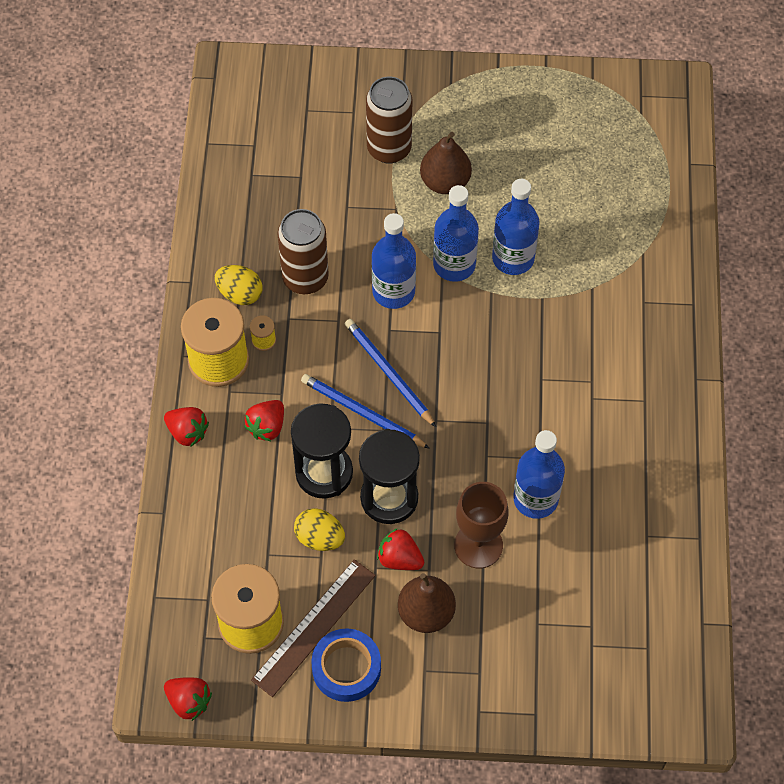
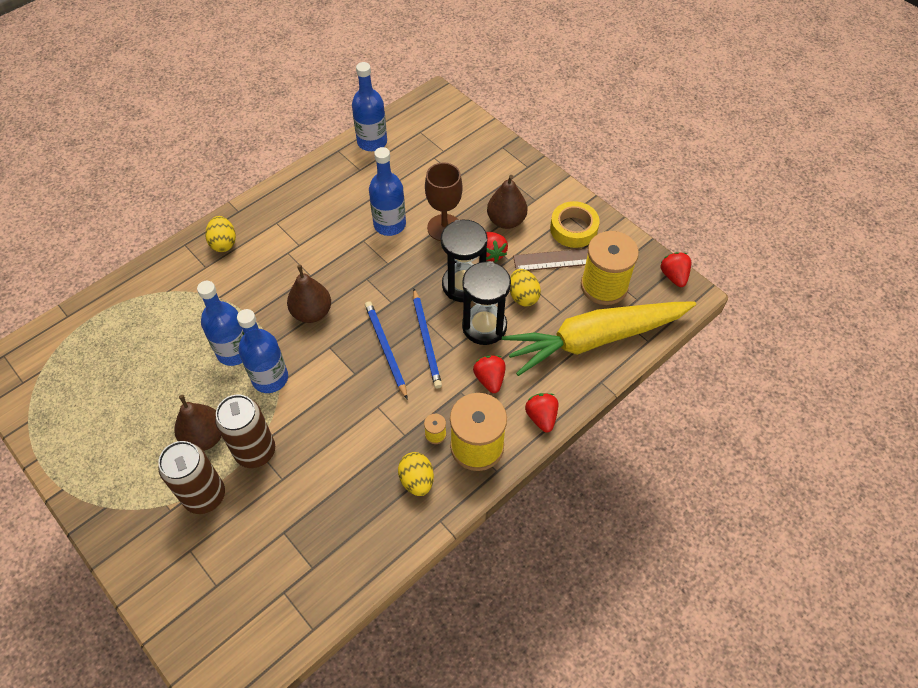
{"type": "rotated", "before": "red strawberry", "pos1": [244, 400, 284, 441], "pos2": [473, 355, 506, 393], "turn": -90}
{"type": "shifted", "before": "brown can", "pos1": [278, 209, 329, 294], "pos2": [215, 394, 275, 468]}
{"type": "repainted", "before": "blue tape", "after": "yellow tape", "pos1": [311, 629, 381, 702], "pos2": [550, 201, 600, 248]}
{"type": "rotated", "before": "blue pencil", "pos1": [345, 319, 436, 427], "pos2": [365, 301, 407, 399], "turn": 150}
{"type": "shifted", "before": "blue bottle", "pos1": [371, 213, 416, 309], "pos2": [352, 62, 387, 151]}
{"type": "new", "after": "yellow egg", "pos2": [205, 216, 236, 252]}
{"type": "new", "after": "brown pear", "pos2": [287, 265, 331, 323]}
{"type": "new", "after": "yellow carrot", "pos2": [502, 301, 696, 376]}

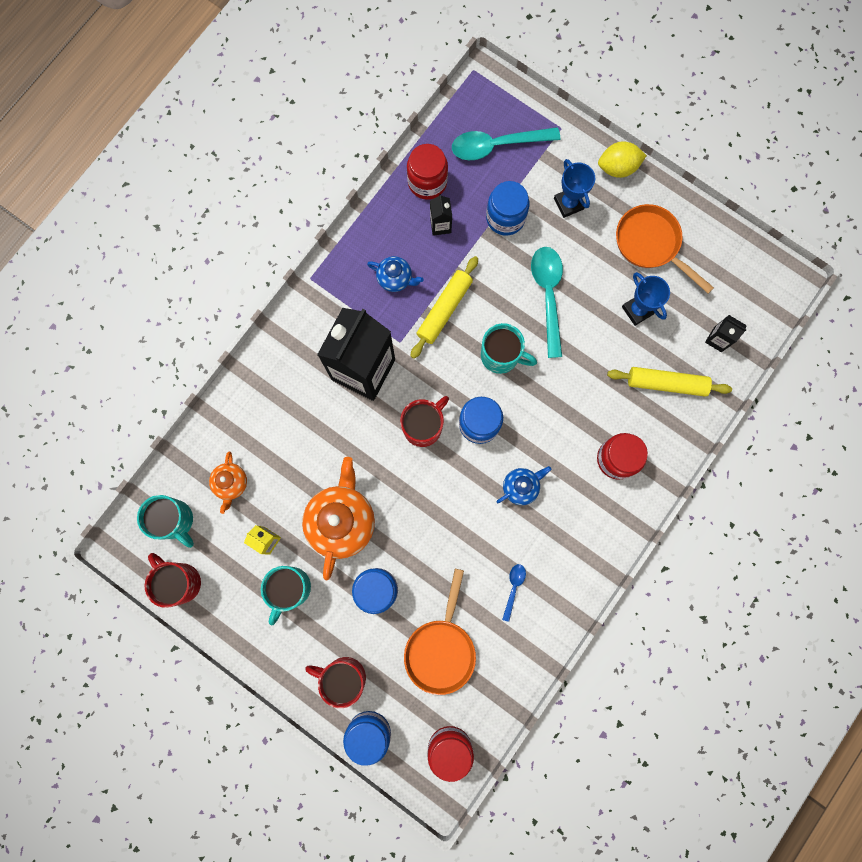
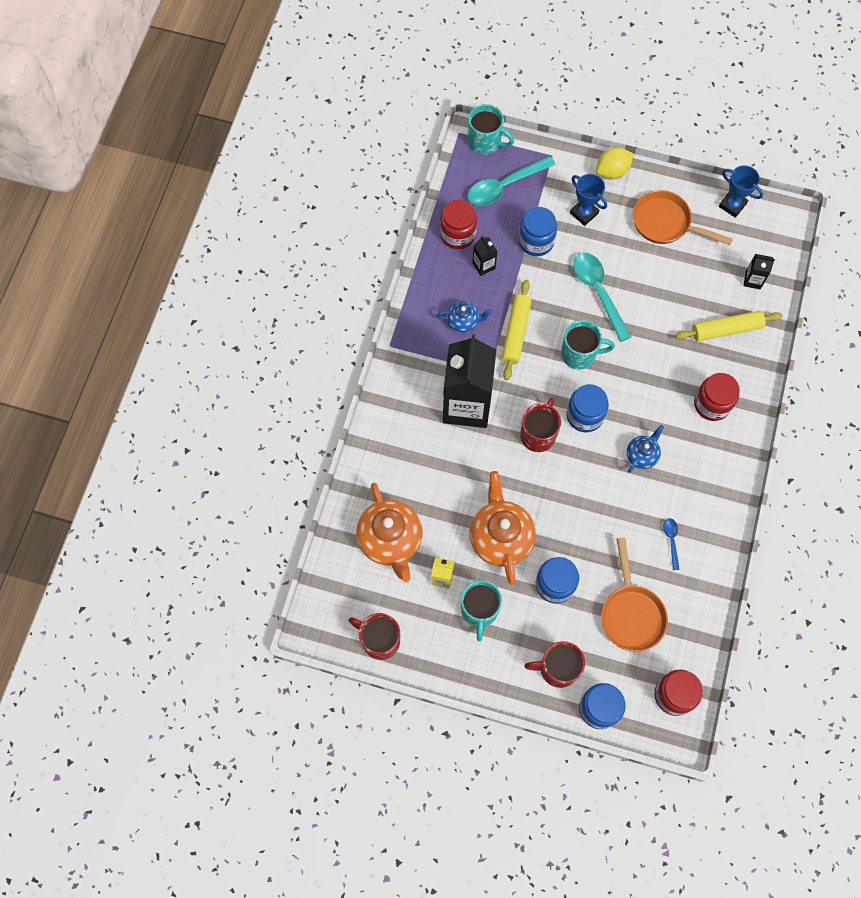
{"type": "shifted", "before": "turquoise mug", "pos1": [137, 495, 194, 548], "pos2": [468, 104, 514, 155]}
{"type": "scaled", "before": "orange teapot", "pos1": [209, 451, 247, 514], "pos2": [356, 483, 423, 582], "scale": 1.9}
{"type": "shifted", "before": "blue trophy", "pos1": [622, 272, 670, 326], "pos2": [718, 165, 763, 218]}

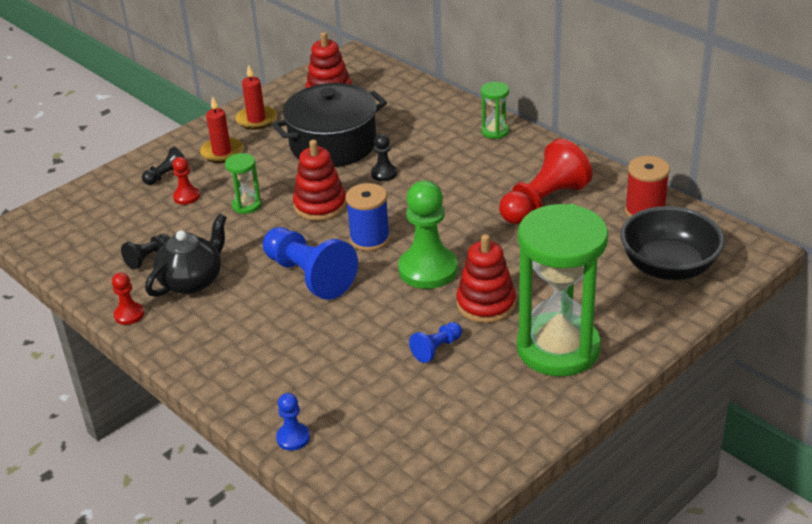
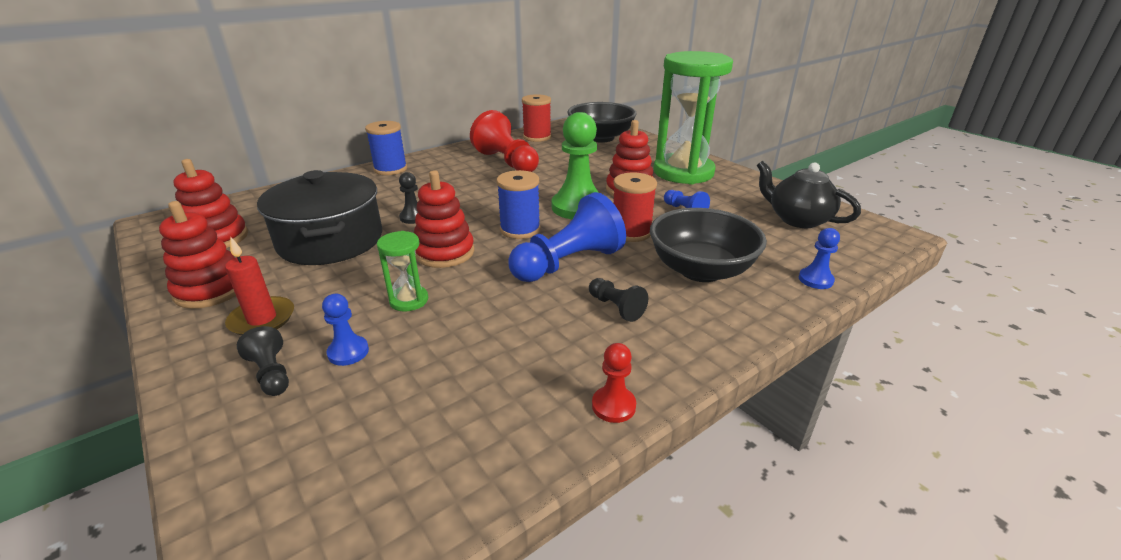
{"type": "shifted", "before": "black pawn", "pos1": [121, 234, 170, 270], "pos2": [589, 278, 648, 322]}
{"type": "shifted", "before": "black teapot", "pos1": [145, 213, 227, 297], "pos2": [757, 161, 861, 228]}
{"type": "repainted", "before": "red pawn", "after": "blue pawn", "pos1": [172, 157, 200, 205], "pos2": [322, 294, 369, 366]}
{"type": "swapped", "before": "red candle", "after": "red stacking toy", "pos1": [235, 64, 277, 130], "pos2": [159, 201, 236, 309]}
{"type": "swapped", "before": "green hourglass", "after": "blue spool", "pos1": [481, 82, 509, 139], "pos2": [365, 121, 407, 175]}
{"type": "new", "after": "red spool", "pos2": [613, 173, 657, 242]}
{"type": "new", "after": "black bowl", "pos2": [650, 208, 767, 282]}

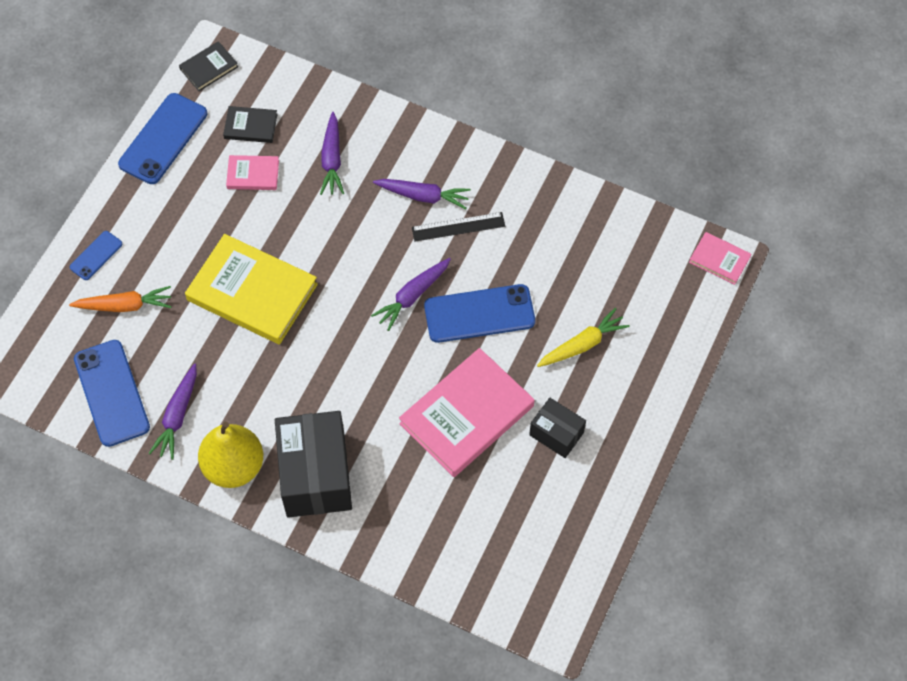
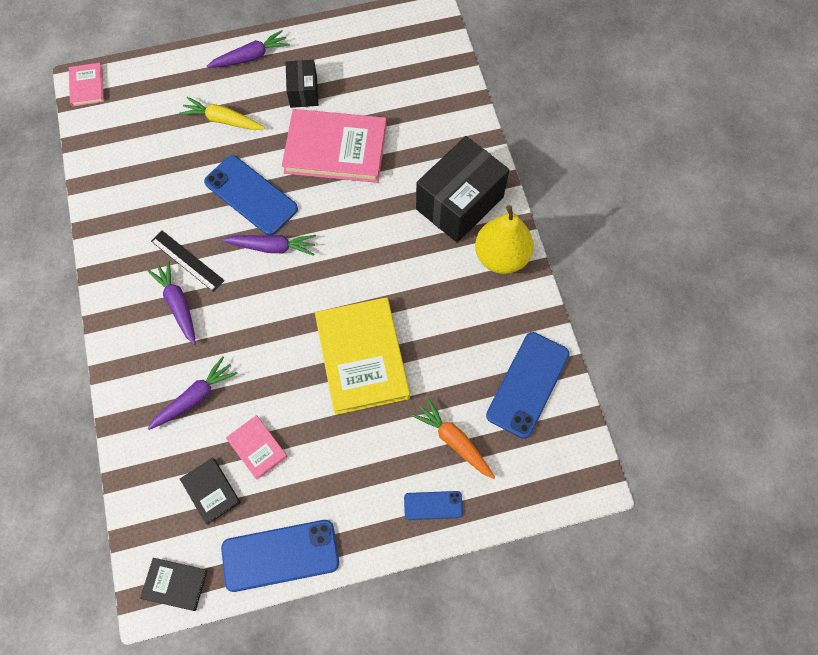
{"type": "shifted", "before": "purple carrot", "pos1": [149, 363, 197, 460], "pos2": [207, 30, 290, 68]}

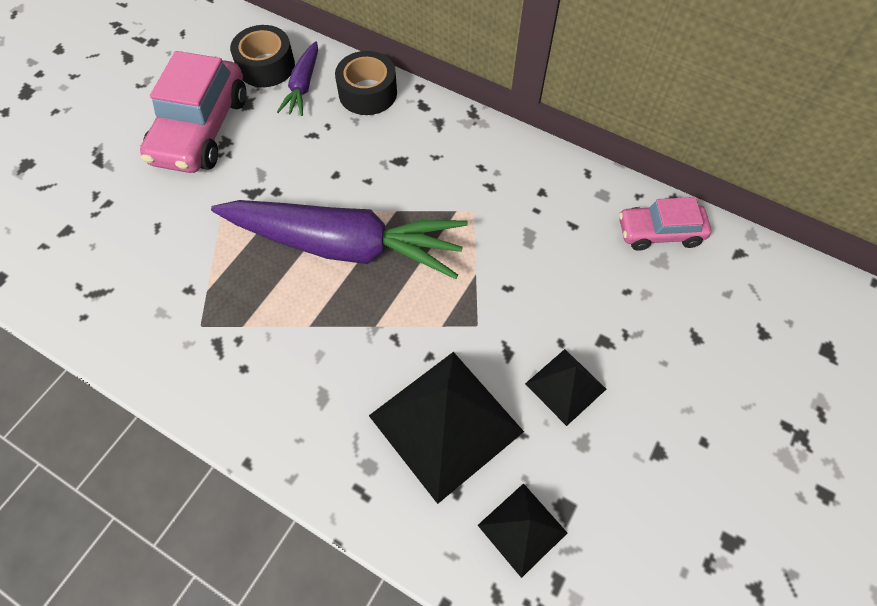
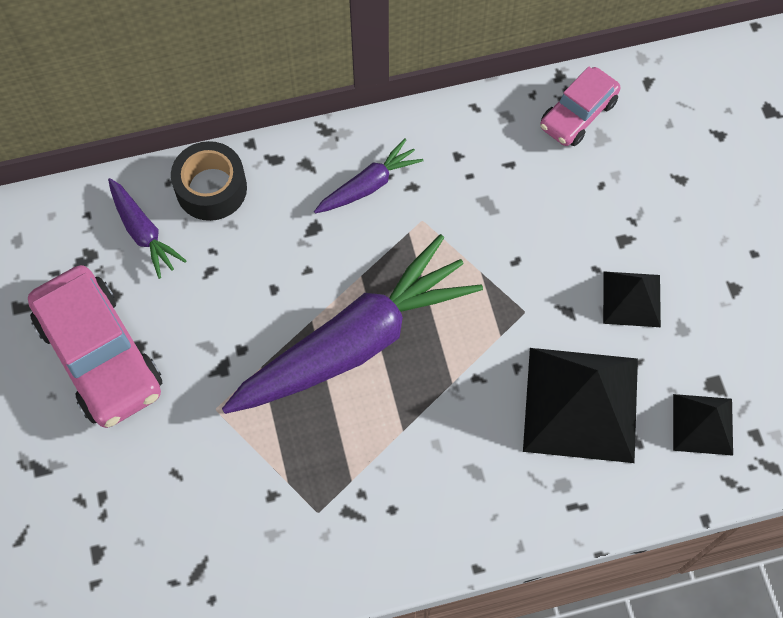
{"type": "gone", "before": "black tape", "pos1": [230, 25, 295, 87]}
{"type": "new", "after": "purple carrot", "pos2": [314, 138, 423, 213]}

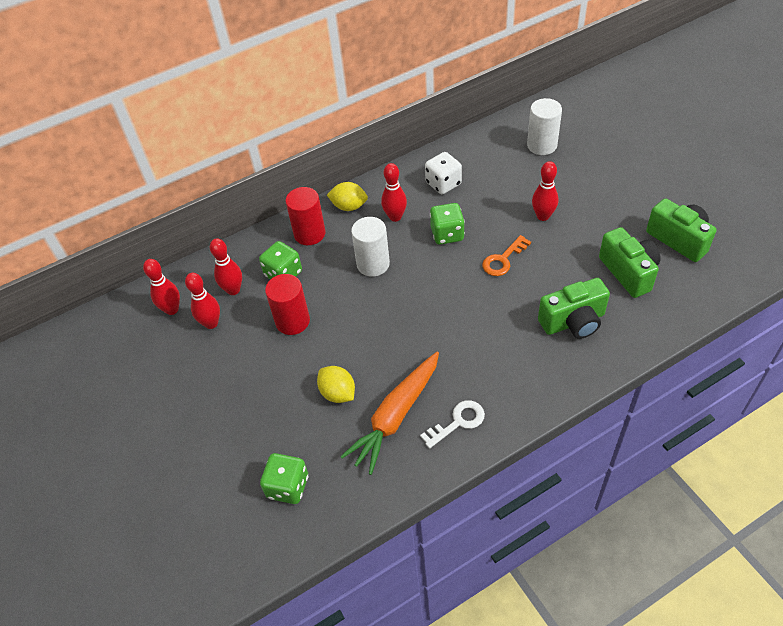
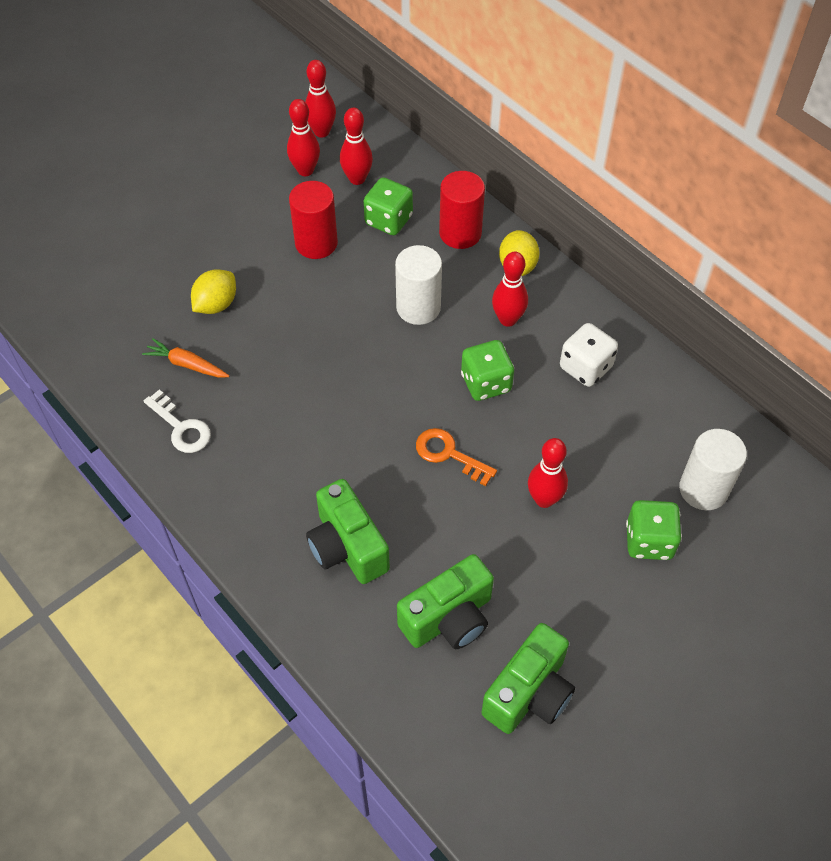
{"type": "shifted", "before": "green dice", "pos1": [260, 453, 308, 504], "pos2": [626, 500, 682, 560]}
{"type": "scaled", "before": "orange carrot", "pos1": [340, 352, 439, 475], "pos2": [142, 338, 229, 378], "scale": 0.52}

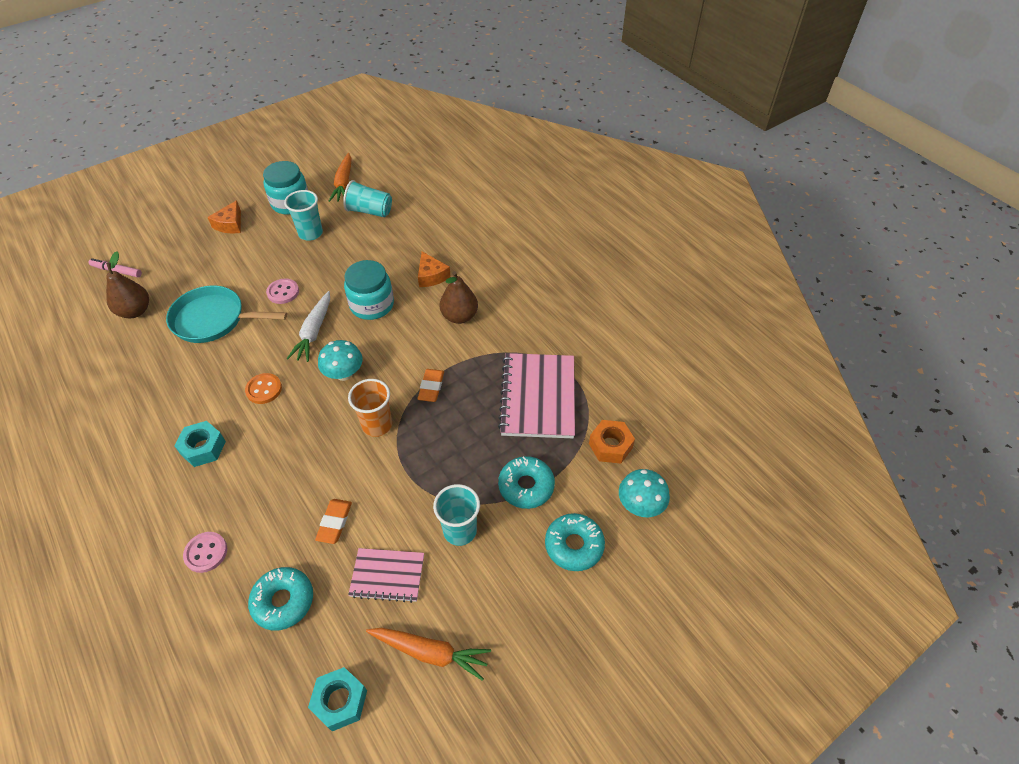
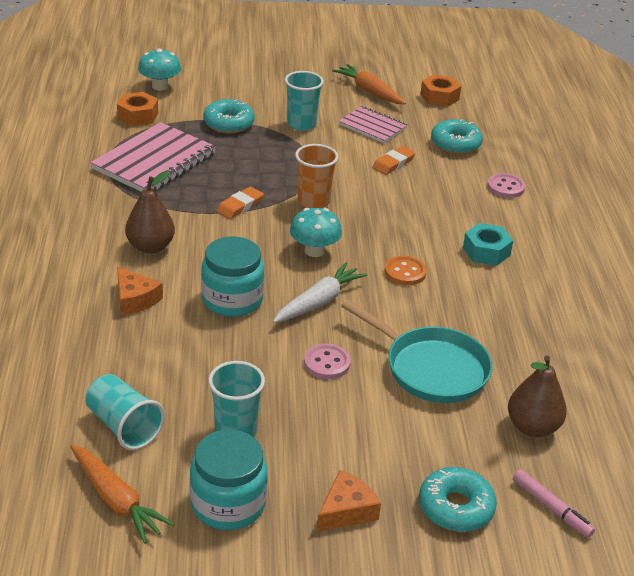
{"type": "repainted", "before": "turquoise nut", "after": "orange nut", "pos1": [308, 667, 367, 731], "pos2": [420, 75, 461, 107]}
{"type": "rotated", "before": "orange carrot", "pos1": [329, 153, 352, 202], "pos2": [70, 444, 174, 544], "turn": 105}
{"type": "rotated", "before": "orange cheese", "pos1": [418, 251, 451, 287], "pos2": [117, 267, 163, 315], "turn": 135}
{"type": "shifted", "before": "turquoise donut", "pos1": [545, 513, 605, 571], "pos2": [419, 467, 497, 532]}

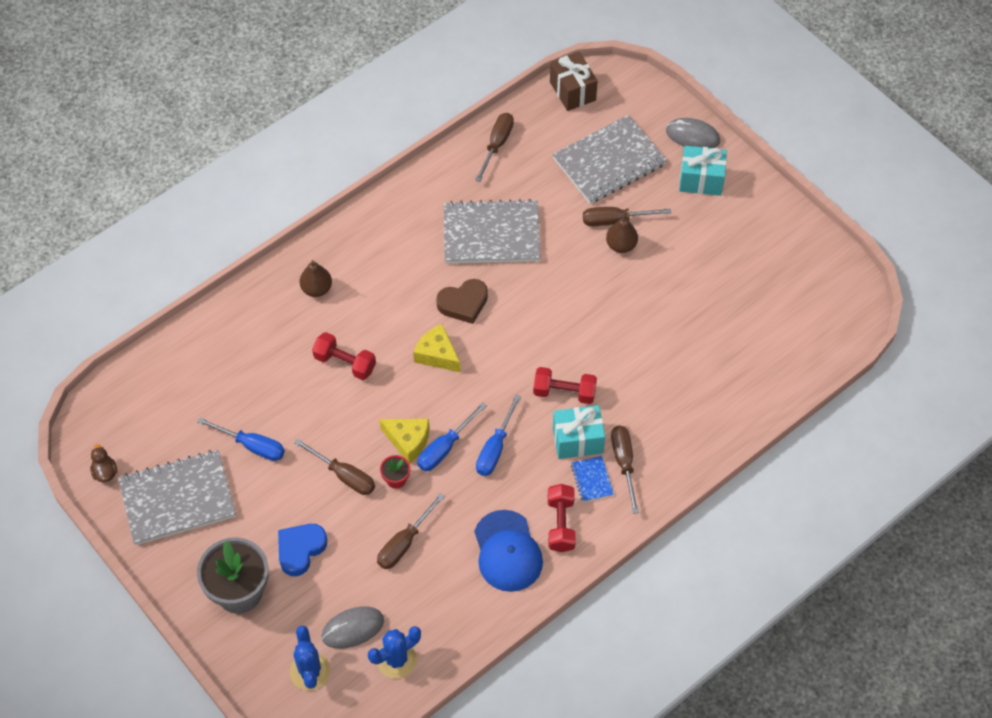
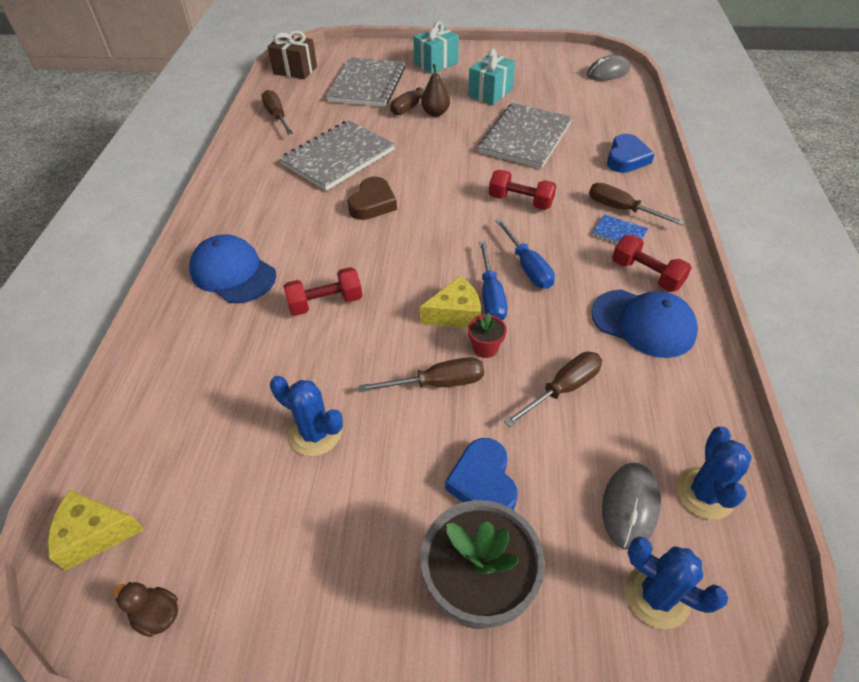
{"type": "shifted", "before": "grey notebook", "pos1": [118, 450, 236, 545], "pos2": [478, 103, 573, 169]}
{"type": "swapped", "before": "blue screwdriver", "after": "blue cactus", "pos1": [197, 417, 285, 461], "pos2": [270, 376, 343, 456]}
{"type": "swapped", "before": "brown pear", "after": "blue cap", "pos1": [299, 260, 332, 297], "pos2": [189, 234, 276, 303]}
{"type": "rotated", "before": "brown screwdriver", "pos1": [377, 493, 445, 569], "pos2": [504, 352, 602, 427], "turn": -120}
{"type": "shifted", "before": "yellow cheese", "pos1": [413, 324, 461, 373], "pos2": [47, 490, 144, 571]}
{"type": "rotated", "before": "red dumbbell", "pos1": [533, 367, 597, 404], "pos2": [489, 170, 557, 210], "turn": 60}
{"type": "shifted", "before": "turquoise gift", "pos1": [553, 405, 605, 459], "pos2": [468, 49, 515, 105]}
{"type": "shifted", "before": "grey mouse", "pos1": [666, 118, 720, 148], "pos2": [587, 55, 630, 81]}
{"type": "new", "after": "blue heart", "pos2": [607, 134, 655, 173]}

